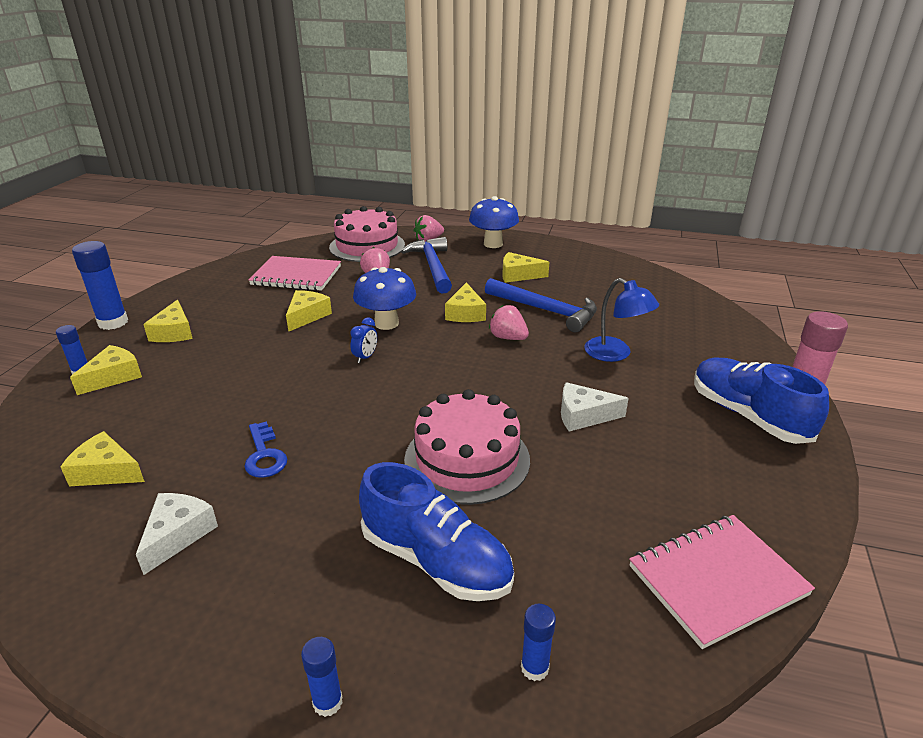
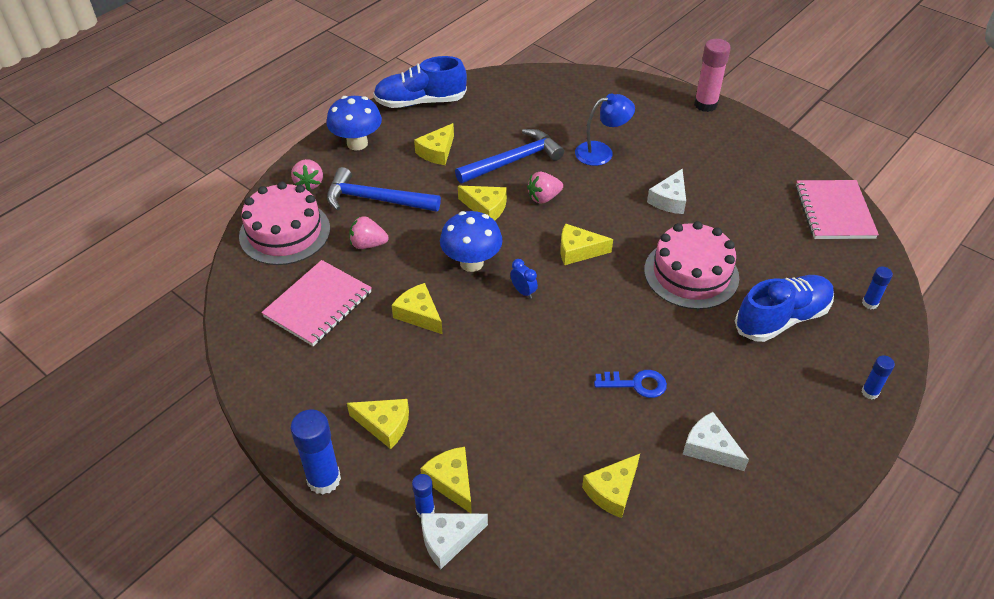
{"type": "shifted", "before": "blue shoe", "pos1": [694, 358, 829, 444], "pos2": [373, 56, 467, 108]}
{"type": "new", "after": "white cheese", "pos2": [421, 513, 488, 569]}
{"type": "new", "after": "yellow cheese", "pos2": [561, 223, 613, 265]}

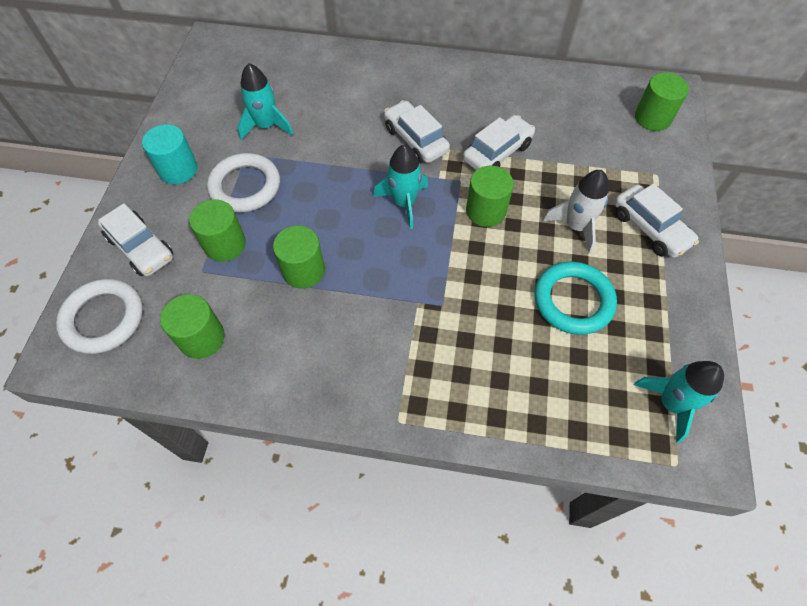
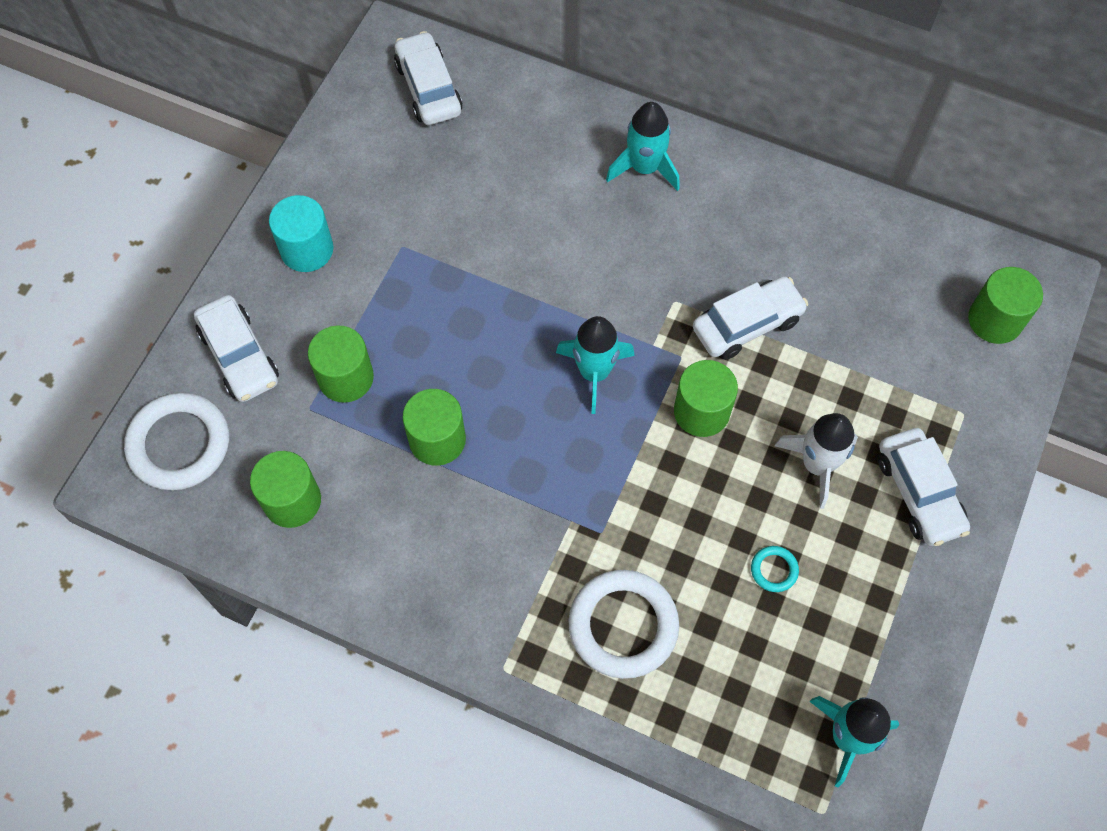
{"type": "shifted", "before": "white ring", "pos1": [207, 153, 280, 213], "pos2": [568, 570, 679, 679]}
{"type": "shifted", "before": "turquoise rocket", "pos1": [238, 63, 293, 140], "pos2": [606, 102, 680, 191]}
{"type": "shifted", "before": "white car", "pos1": [384, 100, 450, 163], "pos2": [394, 31, 462, 125]}
{"type": "scaled", "before": "turquoise ring", "pos1": [535, 262, 617, 335], "pos2": [751, 546, 799, 592], "scale": 0.44}

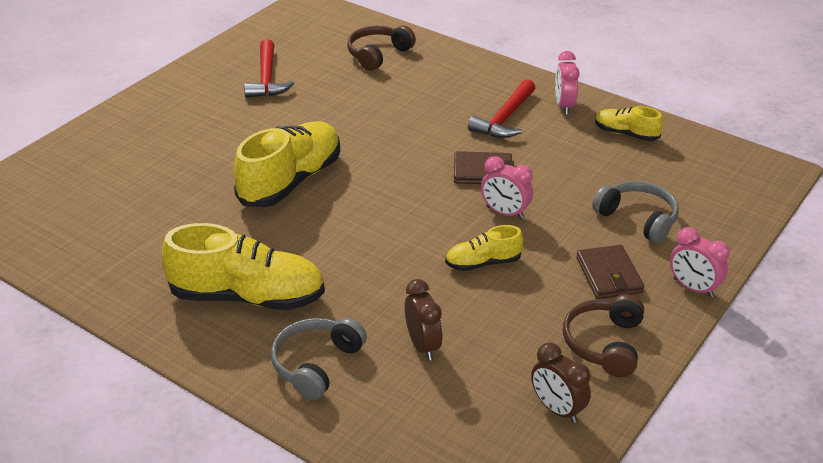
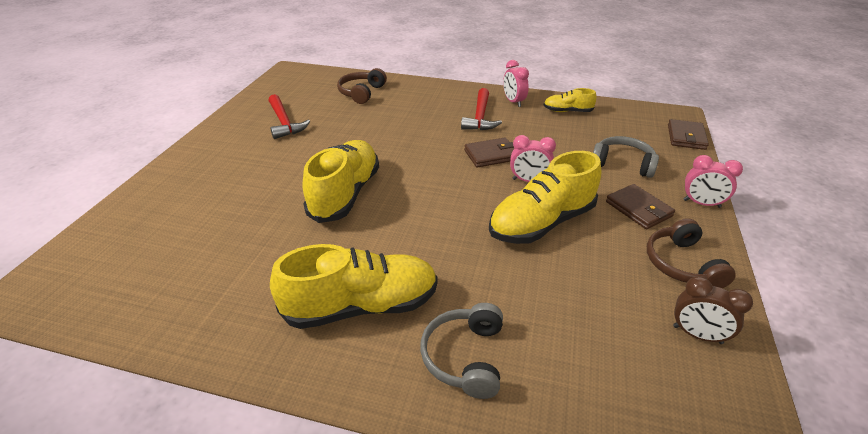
{"type": "gone", "before": "brown clock", "pos1": [405, 279, 443, 361]}
{"type": "scaled", "before": "yellow shoe", "pos1": [445, 225, 523, 271], "pos2": [489, 151, 601, 244], "scale": 1.94}
{"type": "new", "after": "brown wallet", "pos2": [668, 119, 709, 150]}

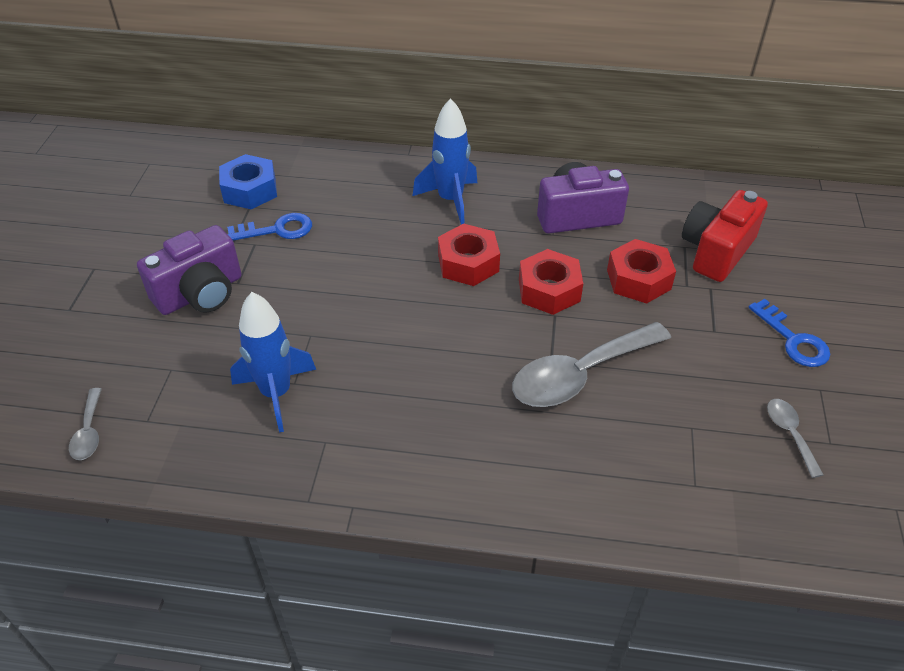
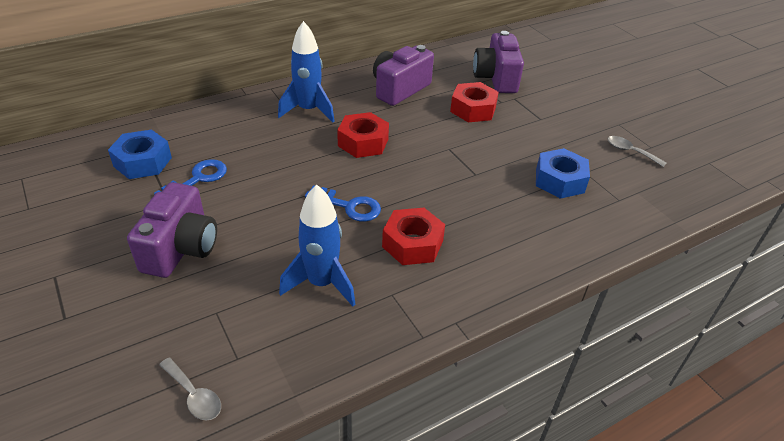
{"type": "gone", "before": "grey spoon", "pos1": [512, 322, 671, 407]}
{"type": "shifted", "before": "red nut", "pos1": [519, 249, 583, 315], "pos2": [382, 208, 445, 265]}
{"type": "repainted", "before": "red camera", "after": "purple camera", "pos1": [682, 190, 768, 282], "pos2": [473, 31, 524, 93]}
{"type": "shifted", "before": "blue key", "pos1": [749, 299, 830, 367], "pos2": [305, 185, 381, 222]}
{"type": "new", "after": "blue nut", "pos2": [536, 148, 590, 199]}

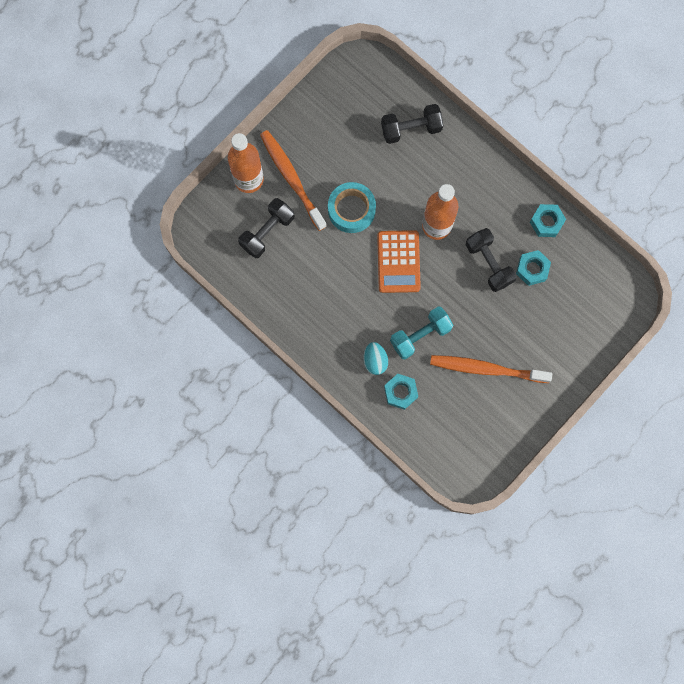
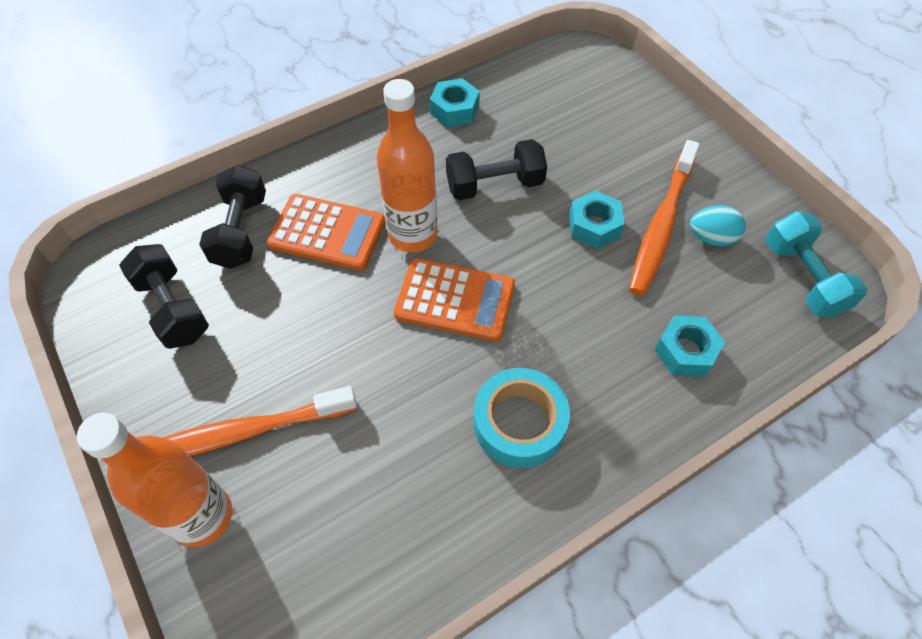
{"type": "shifted", "before": "black dumbbell", "pos1": [238, 198, 294, 258], "pos2": [119, 244, 209, 349]}
{"type": "shifted", "before": "turquoise tape", "pos1": [328, 182, 376, 233], "pos2": [474, 368, 570, 468]}
{"type": "shifted", "before": "turquoise egg", "pos1": [363, 342, 388, 375], "pos2": [690, 205, 746, 246]}
{"type": "shifted", "before": "turquoise dumbbell", "pos1": [390, 307, 453, 359], "pos2": [766, 212, 867, 318]}
{"type": "shifted", "before": "turquoise nut", "pos1": [516, 250, 551, 286], "pos2": [569, 191, 625, 249]}
{"type": "new", "after": "orange calculator", "pos2": [267, 194, 385, 270]}

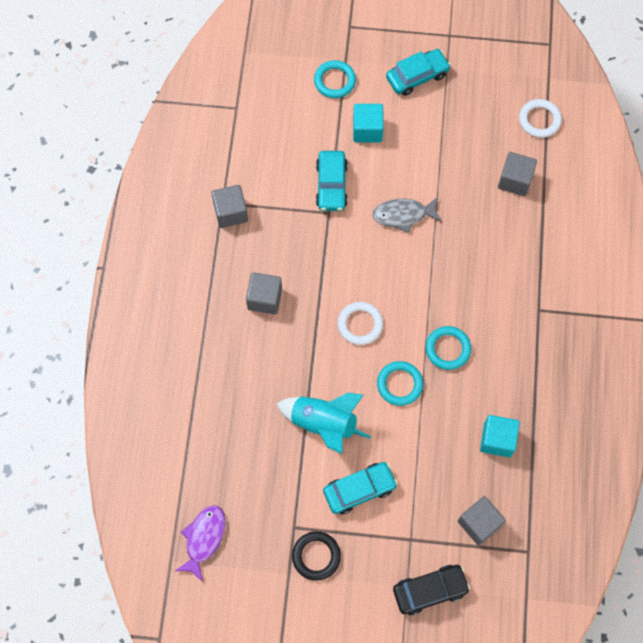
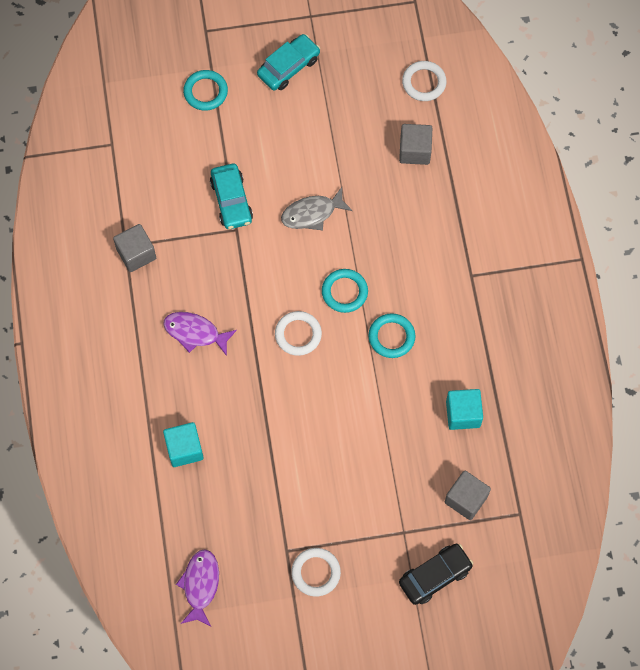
{"type": "swapped", "before": "grey cube", "after": "purple fish", "pos1": [246, 272, 282, 314], "pos2": [163, 312, 237, 356]}
{"type": "gone", "before": "turquoise rocket", "pos1": [277, 393, 371, 454]}
{"type": "repainted", "before": "black ring", "after": "white ring", "pos1": [292, 531, 341, 581], "pos2": [291, 548, 341, 597]}
{"type": "gone", "before": "turquoise car", "pos1": [323, 462, 398, 515]}
{"type": "shifted", "before": "turquoise cube", "pos1": [353, 104, 384, 142], "pos2": [163, 422, 204, 467]}
{"type": "shifted", "before": "turquoise ring", "pos1": [377, 361, 423, 406], "pos2": [322, 269, 368, 313]}

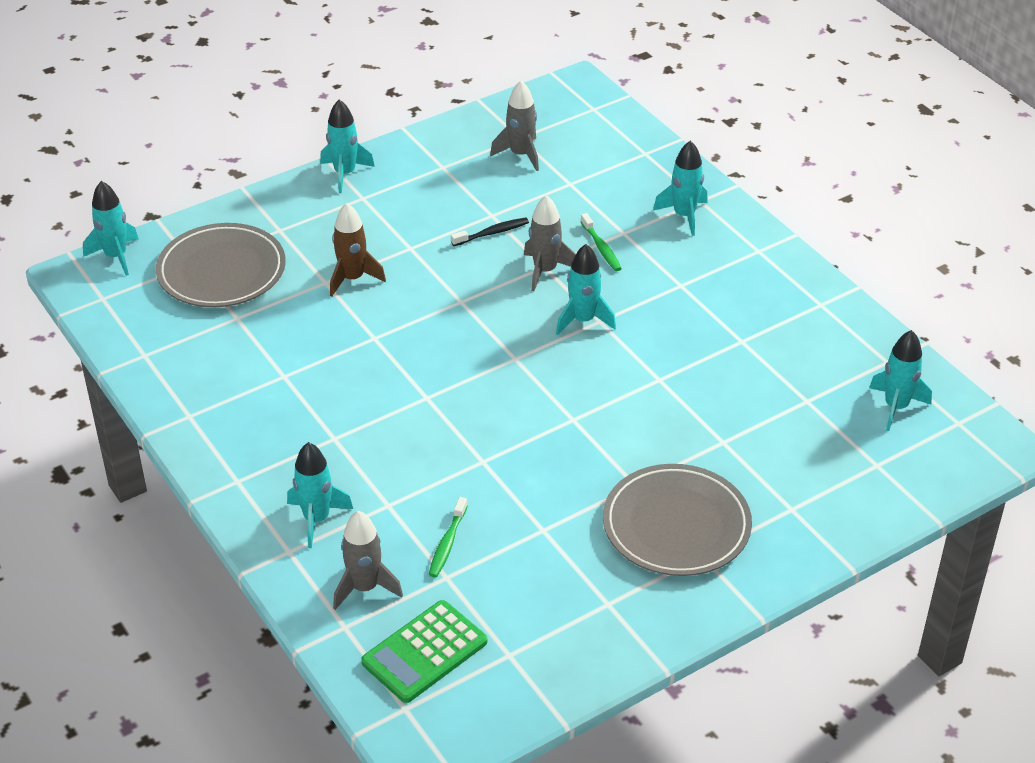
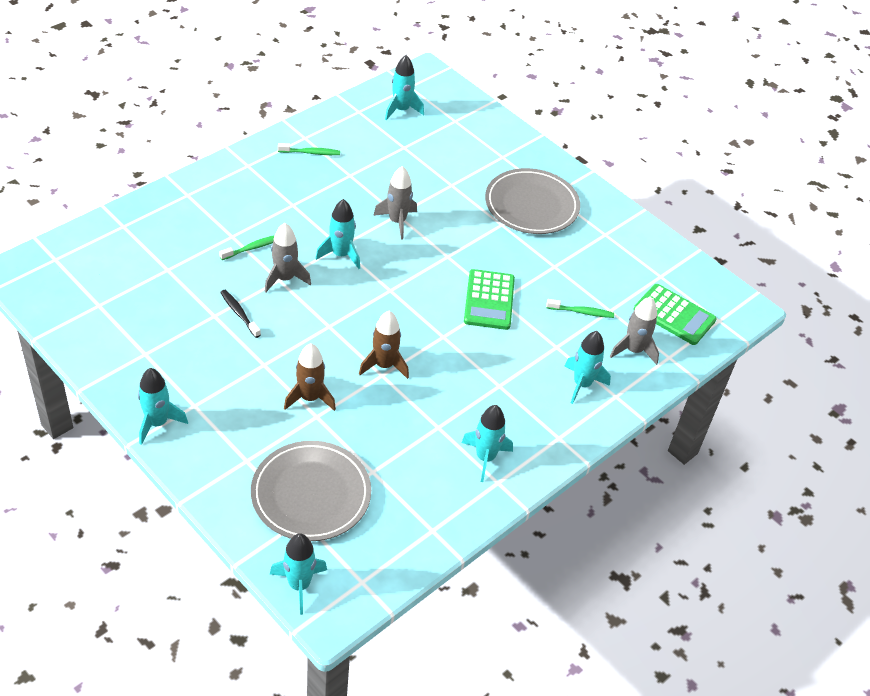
{"type": "shifted", "before": "grey rocket", "pos1": [490, 81, 539, 171], "pos2": [373, 166, 417, 240]}
{"type": "shifted", "before": "turquoise rocket", "pos1": [653, 140, 708, 236], "pos2": [461, 405, 513, 482]}
{"type": "new", "after": "green toothbrush", "pos2": [278, 143, 340, 155]}
{"type": "new", "after": "brown rocket", "pos2": [359, 311, 409, 379]}
{"type": "new", "after": "green calculator", "pos2": [464, 269, 515, 330]}

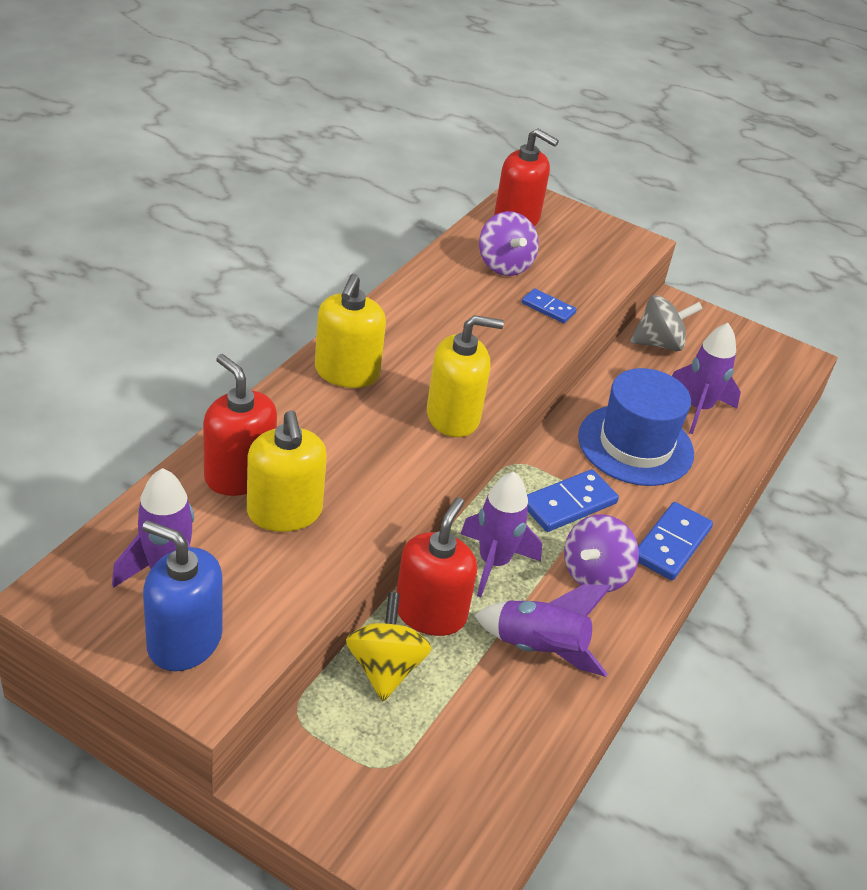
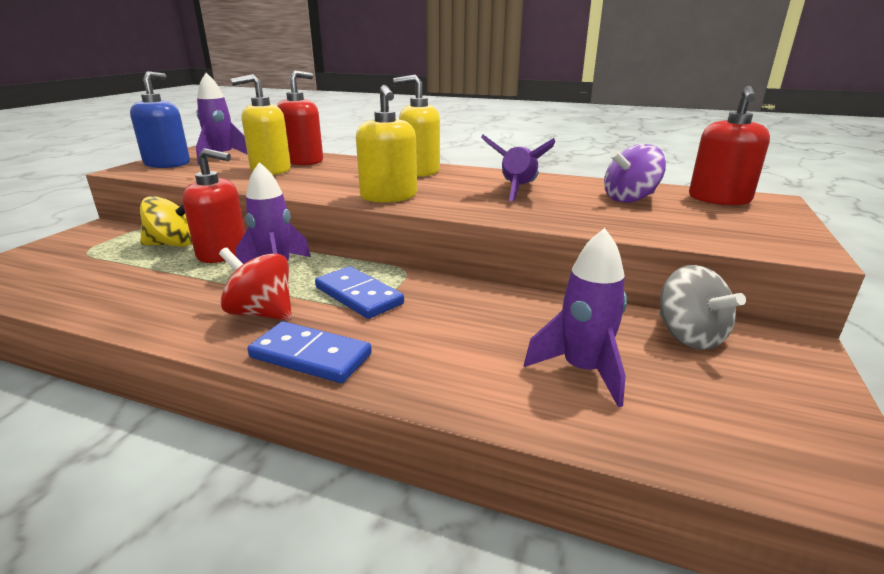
{"type": "shifted", "before": "purple rocket", "pos1": [474, 584, 612, 677], "pos2": [481, 135, 555, 201]}
{"type": "gone", "before": "blue domino", "pos1": [522, 288, 577, 323]}
{"type": "repainted", "before": "purple spinning top", "after": "red spinning top", "pos1": [564, 514, 639, 592], "pos2": [219, 247, 292, 321]}
{"type": "gone", "before": "blue hat", "pos1": [578, 368, 694, 486]}

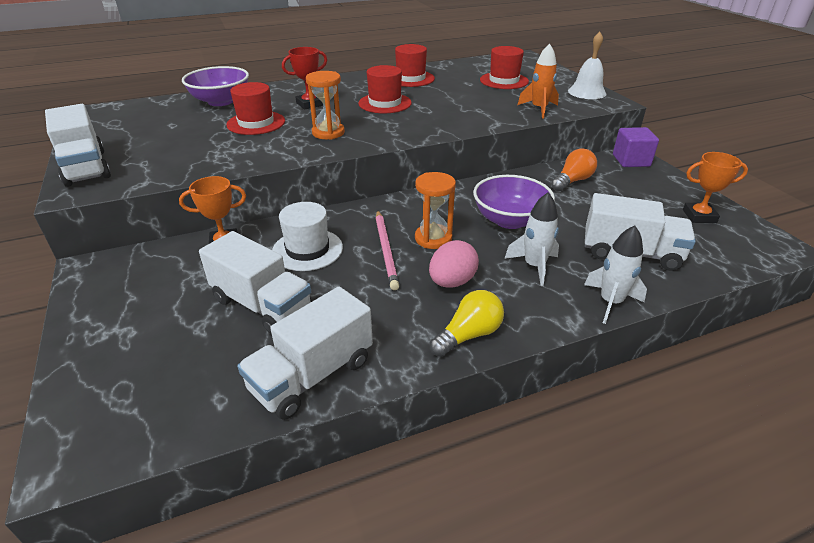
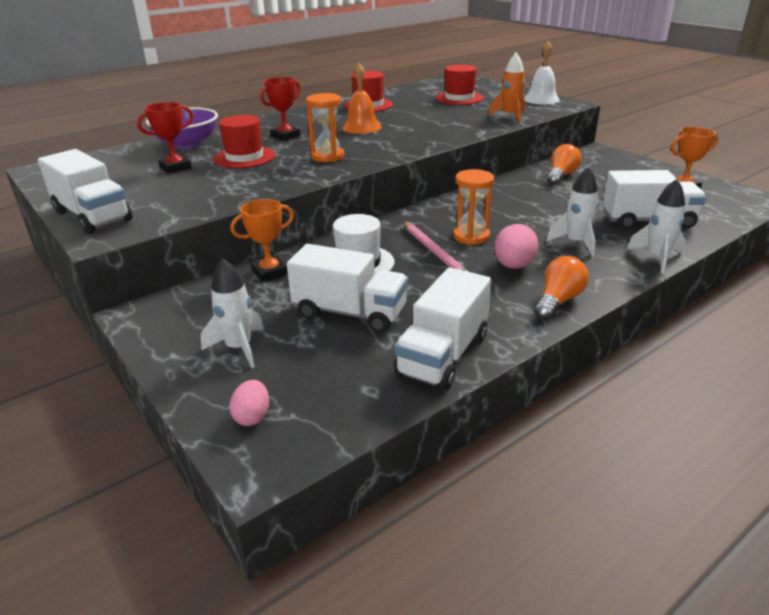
{"type": "swapped", "before": "red hat", "after": "orange bell", "pos1": [358, 65, 412, 113], "pos2": [342, 63, 382, 134]}
{"type": "repainted", "before": "yellow light bulb", "after": "orange light bulb", "pos1": [430, 290, 504, 357], "pos2": [534, 256, 589, 320]}
{"type": "gone", "before": "purple bowl", "pos1": [473, 175, 555, 229]}
{"type": "gone", "before": "purple cube", "pos1": [613, 127, 659, 167]}
{"type": "new", "after": "red trophy", "pos2": [137, 102, 193, 174]}
{"type": "new", "after": "white rocket", "pos2": [201, 259, 264, 368]}
{"type": "new", "after": "pink egg", "pos2": [229, 380, 269, 426]}

